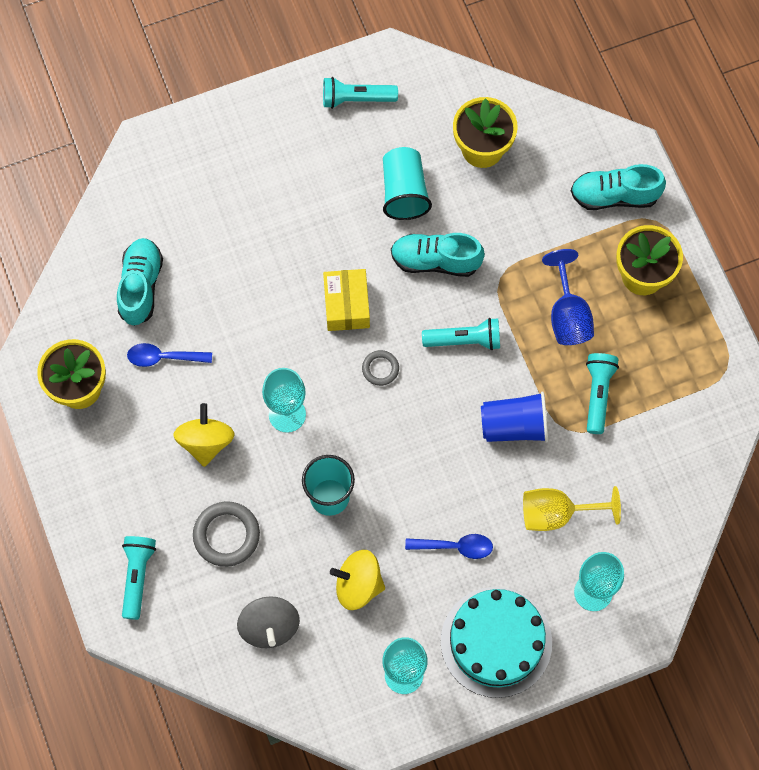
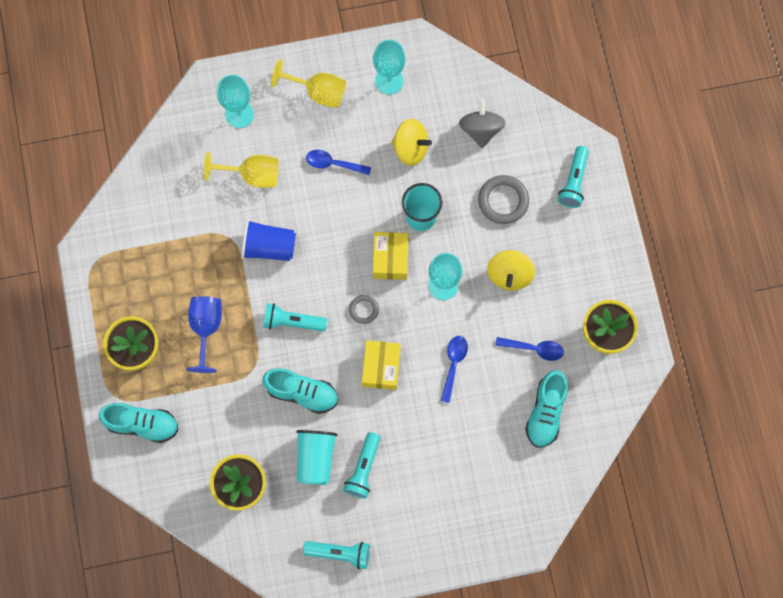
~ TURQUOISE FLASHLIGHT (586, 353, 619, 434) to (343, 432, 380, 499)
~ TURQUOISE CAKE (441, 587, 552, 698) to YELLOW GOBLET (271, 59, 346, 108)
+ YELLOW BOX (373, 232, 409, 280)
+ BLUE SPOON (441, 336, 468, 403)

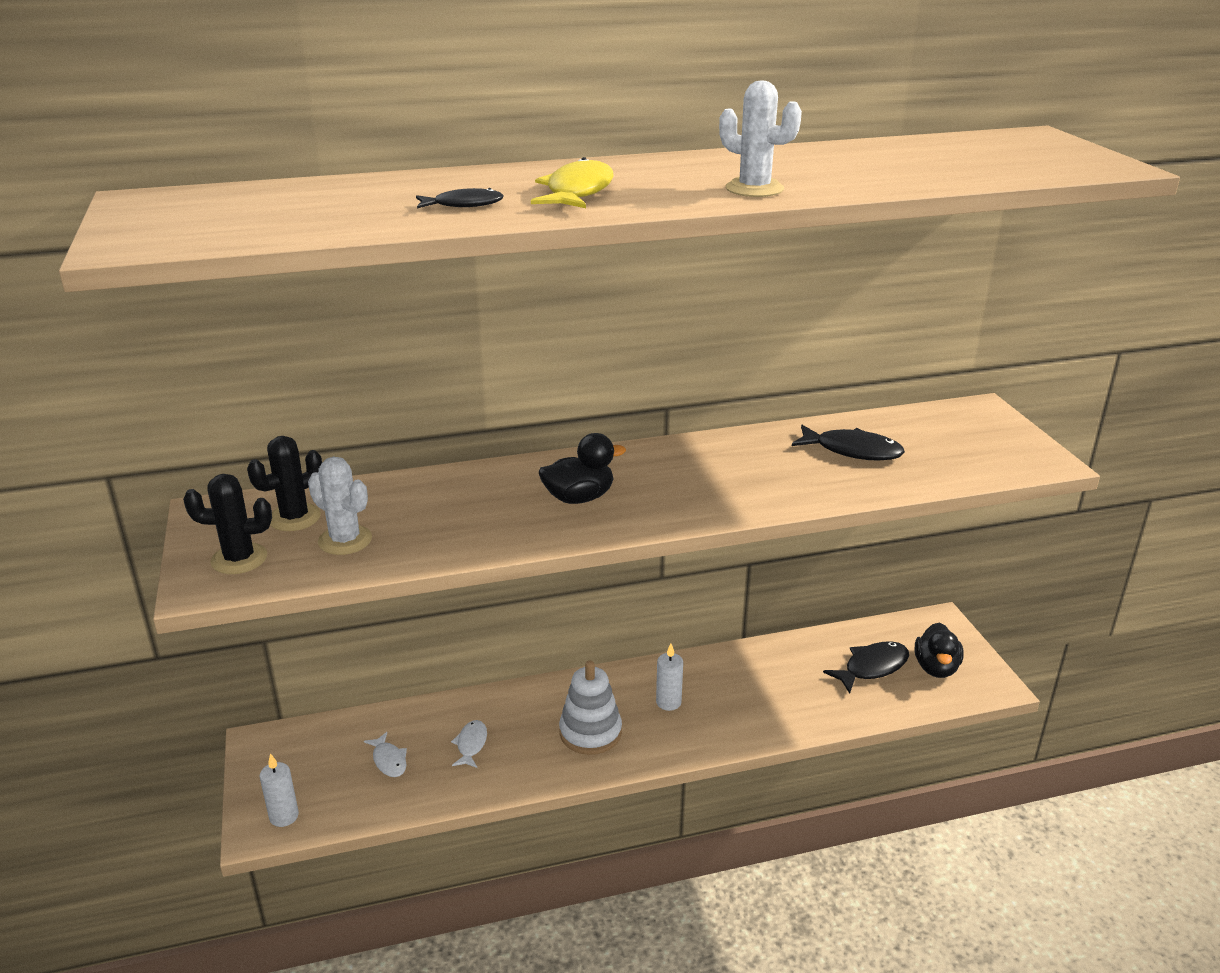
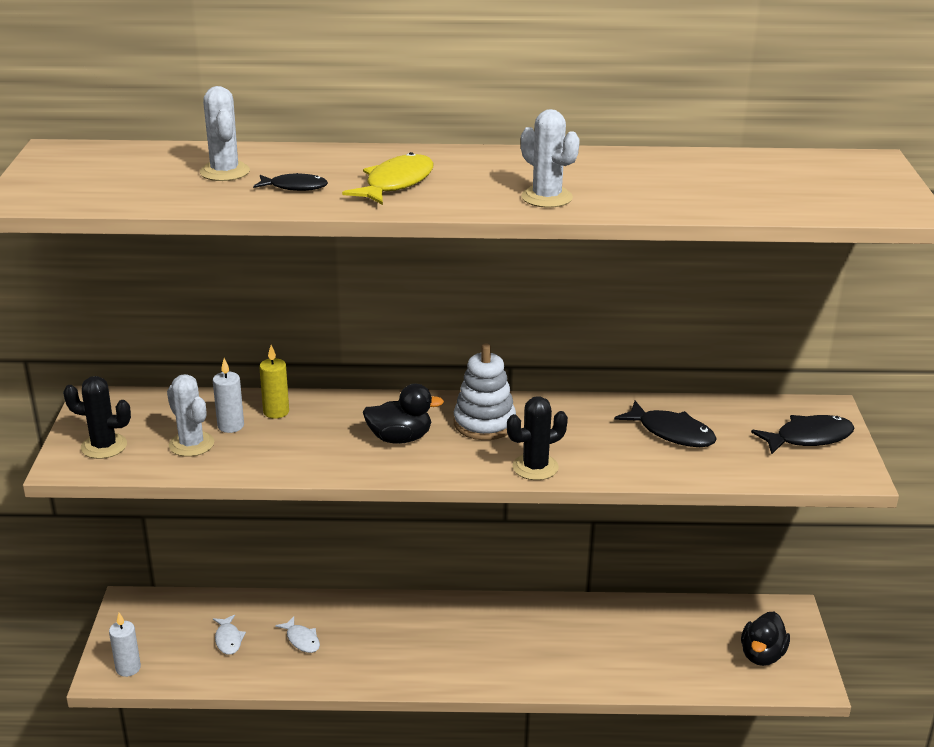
~ BLACK CACTUS (247, 436, 322, 531) to (507, 396, 568, 480)
~ BLACK FISH (823, 641, 909, 694) to (751, 415, 855, 455)
~ WHITE CANDLE (656, 643, 683, 711) to (213, 358, 244, 433)
~ WHITE STACKING TOY (559, 661, 622, 755) to (454, 344, 516, 440)
~ WHITE FISH (451, 720, 487, 768) = (275, 617, 320, 653) 120 degrees clockwise
+ WHITE CACTUS (200, 86, 250, 181)
+ YELLOW CANDLE (259, 345, 289, 419)

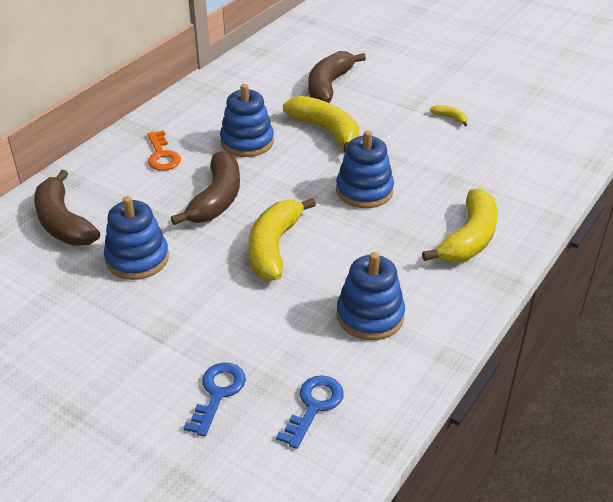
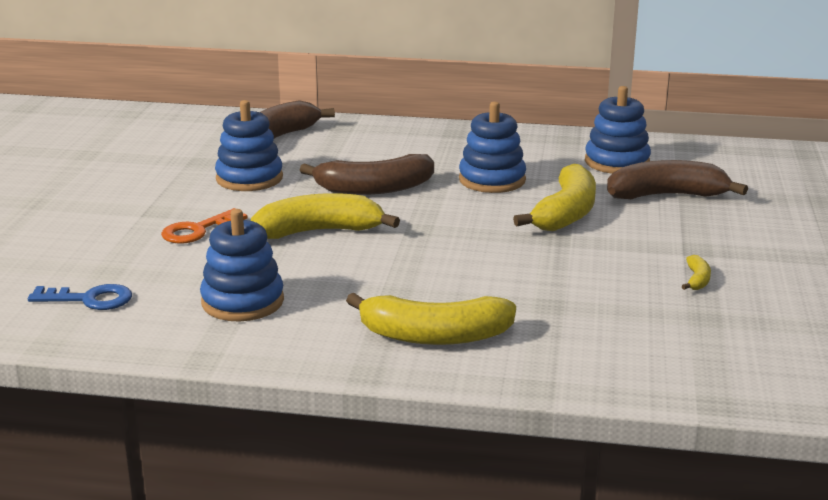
~ ORANGE KEY (148, 130, 181, 171) to (161, 208, 247, 244)
~ BLUE STACKING TOY (336, 130, 394, 208) to (585, 86, 651, 174)
- BLUE KEY (184, 363, 246, 437)

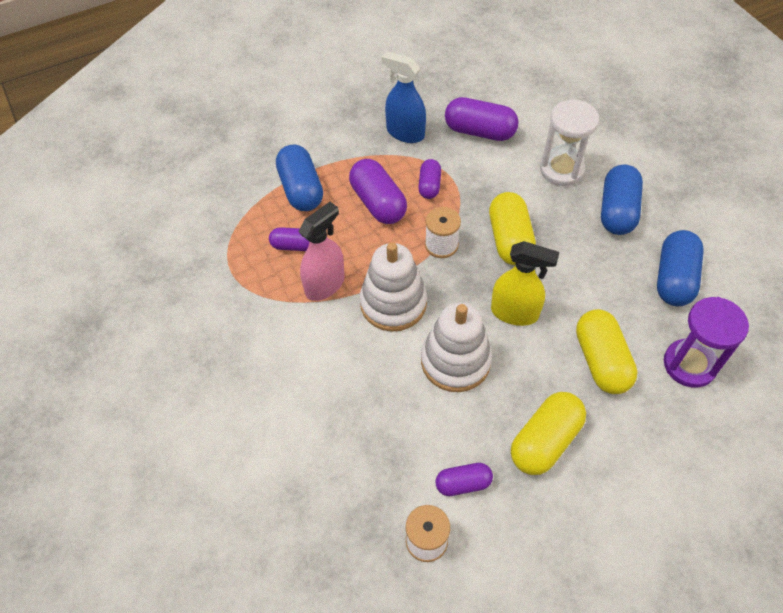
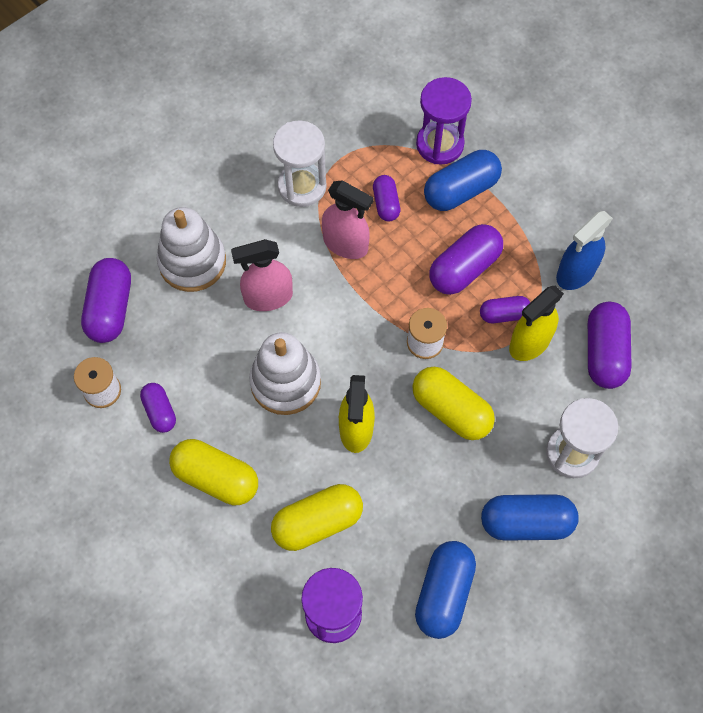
~ BLUE SPRAY BOTTLE (381, 51, 426, 143) = (556, 211, 613, 290) 150 degrees counterclockwise
~ YELLOW CAPSULE (489, 192, 536, 265) = (412, 367, 495, 440) 60 degrees clockwise
~ BLUE CAPSULE (657, 230, 704, 306) = (415, 541, 476, 639) 75 degrees counterclockwise
~ WHITE STACKING TOY (360, 242, 427, 332) to (157, 207, 226, 292)
+ PURPLE HOURGLASS (416, 77, 472, 165)
+ WHITE HOURGLASS (273, 120, 327, 207)
+ PINK SPRAY BOTTLE (231, 239, 293, 311)
+ PURPLE CAPSULE (81, 258, 131, 343)
+ YELLOW SPRAY BOTTLE (509, 286, 564, 361)

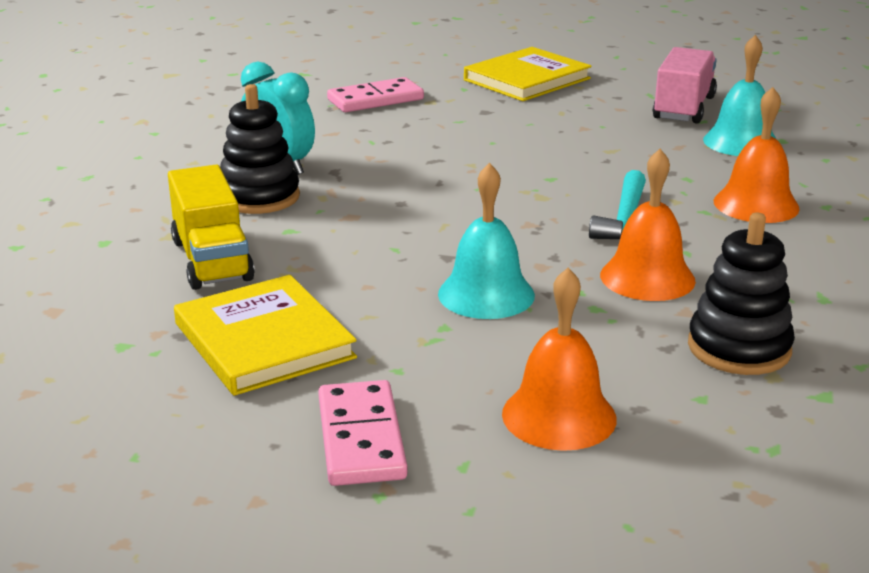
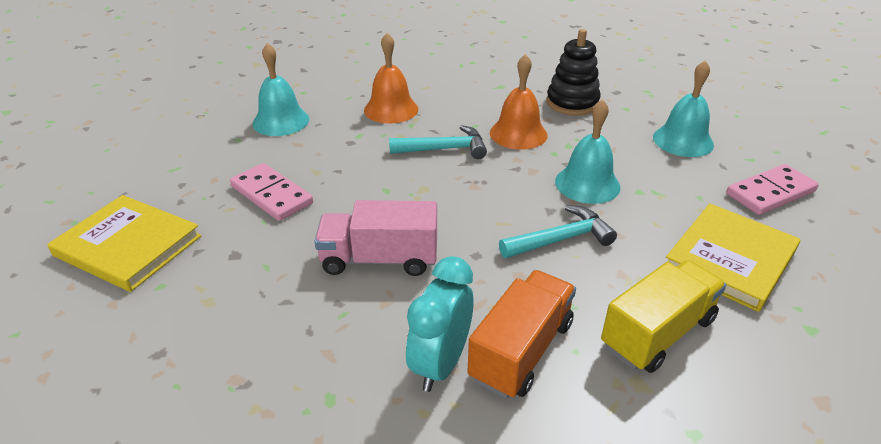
~ PINK TRUCK (653, 47, 717, 124) to (314, 200, 437, 276)
~ PINK DOMINO (327, 77, 424, 112) to (230, 163, 313, 221)
~ BLACK STACKING TOY (220, 84, 300, 214) to ORANGE TRUCK (467, 270, 576, 399)
~ ORANGE BELL (502, 268, 617, 451) to TURQUOISE BELL (653, 60, 714, 157)
+ TURQUOISE HAMMER (499, 205, 617, 258)

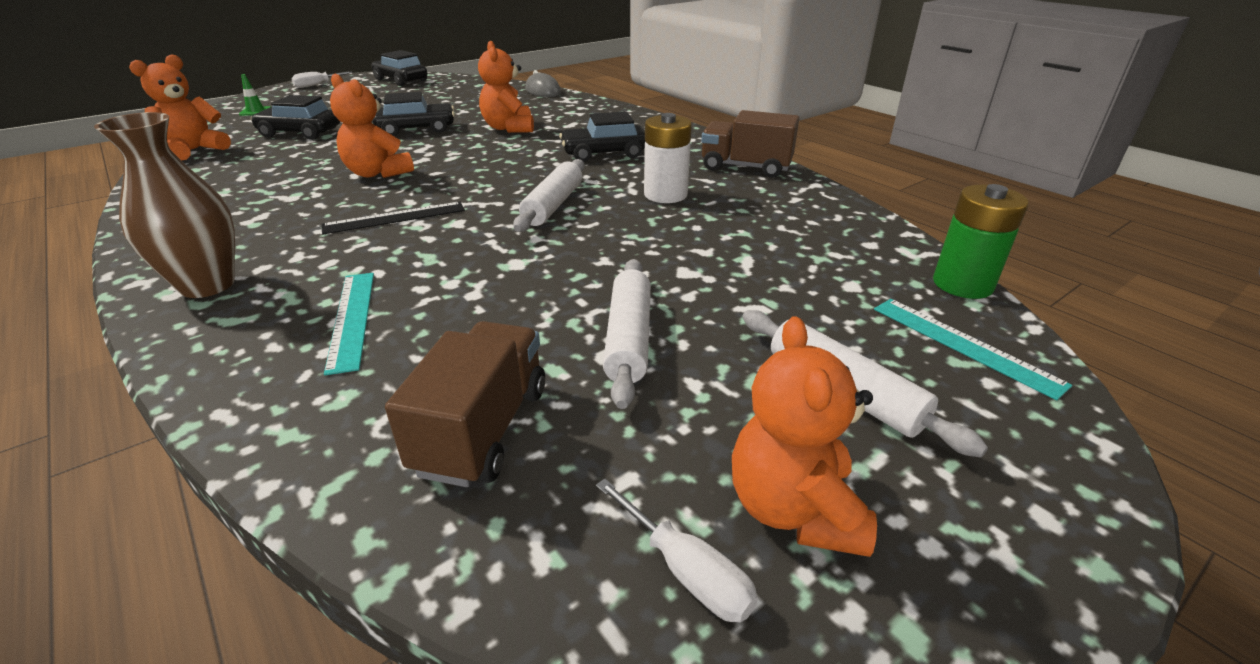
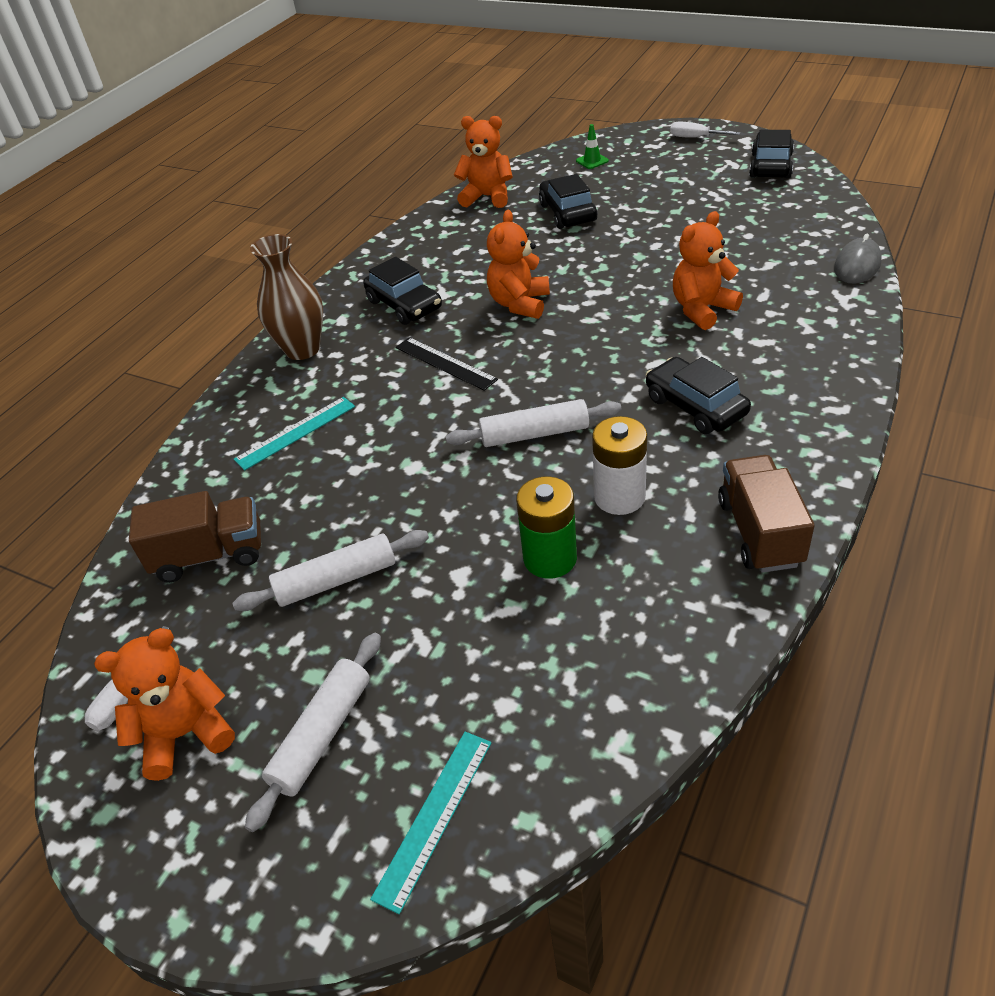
~ BLACK CAR (372, 92, 455, 136) to (363, 257, 442, 325)
~ GREEN BATTERY (933, 184, 1029, 299) to (516, 476, 577, 579)

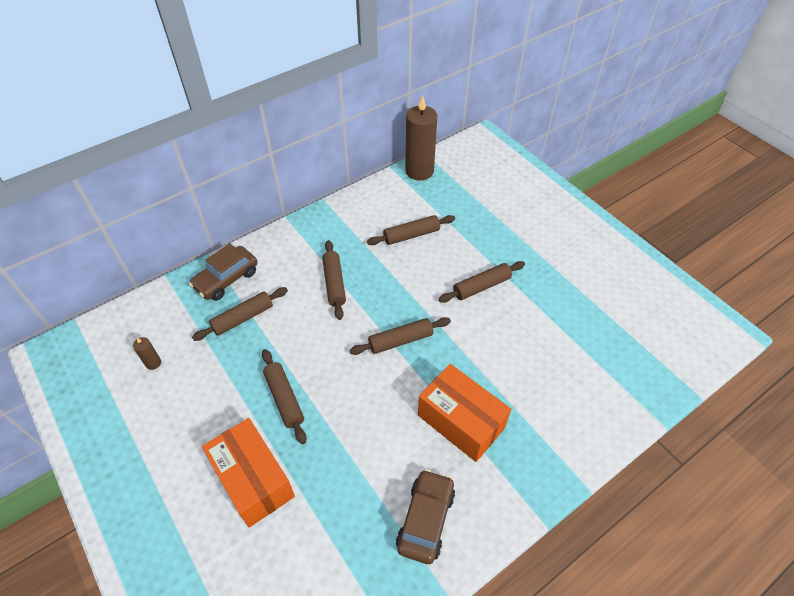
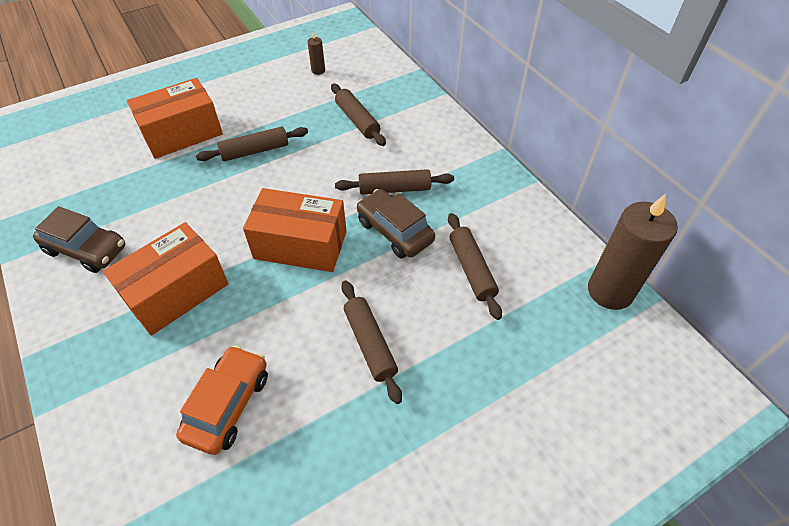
~ BROWN CAR (189, 243, 258, 301) to (356, 189, 435, 259)
~ BROWN ROLLING PIN (349, 317, 451, 355) to ORANGE BOX (243, 188, 347, 272)
+ ORANGE CAR (176, 345, 268, 455)

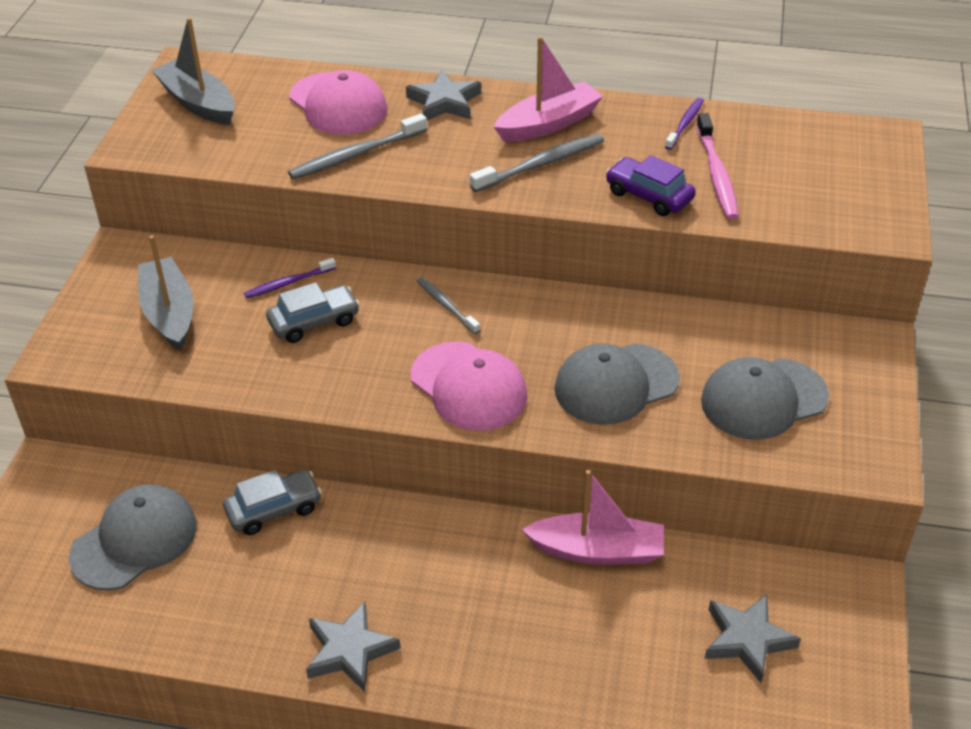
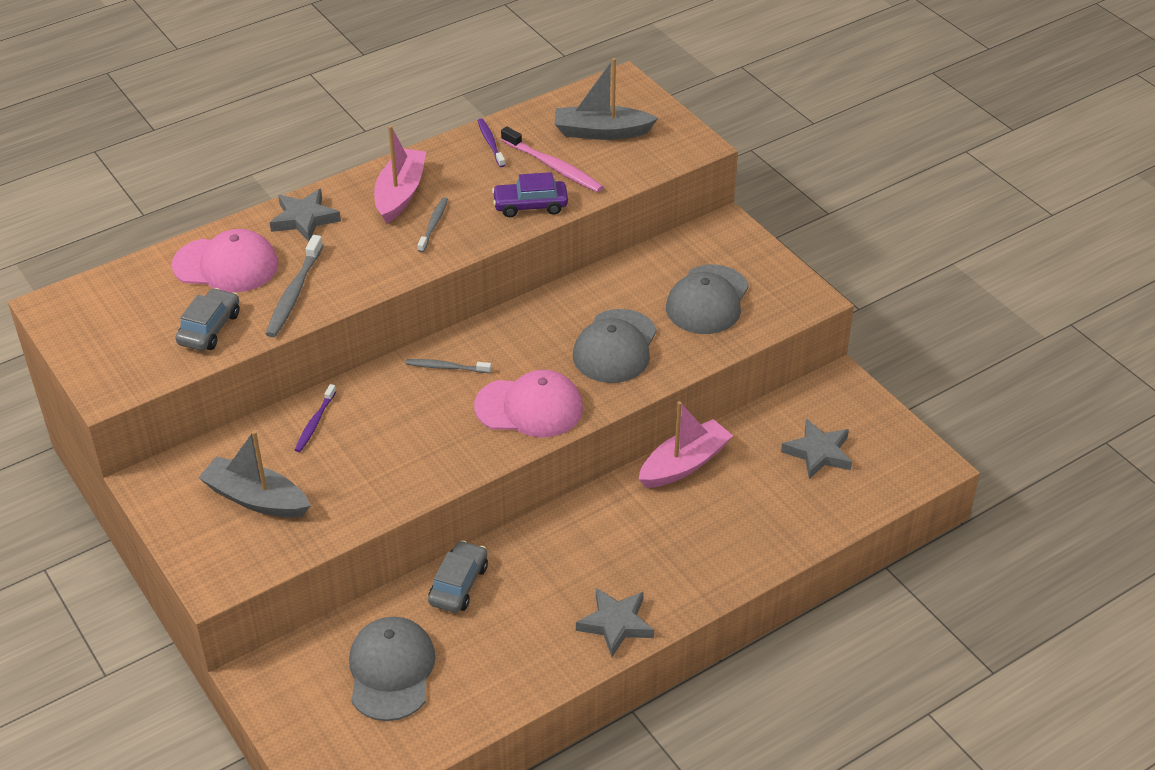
~ GREY BOAT (152, 17, 235, 125) to (555, 58, 658, 140)
~ GREY TOOTHBRUSH (470, 134, 604, 192) = (418, 197, 448, 252) x0.62
~ GREY CAR (266, 282, 360, 343) to (176, 288, 240, 351)

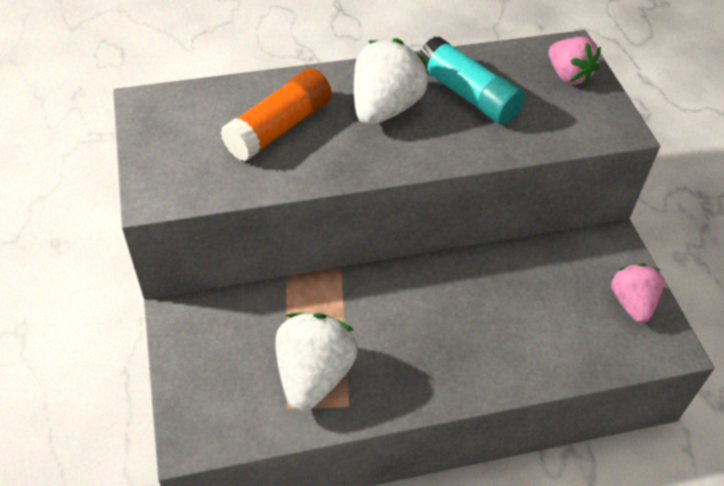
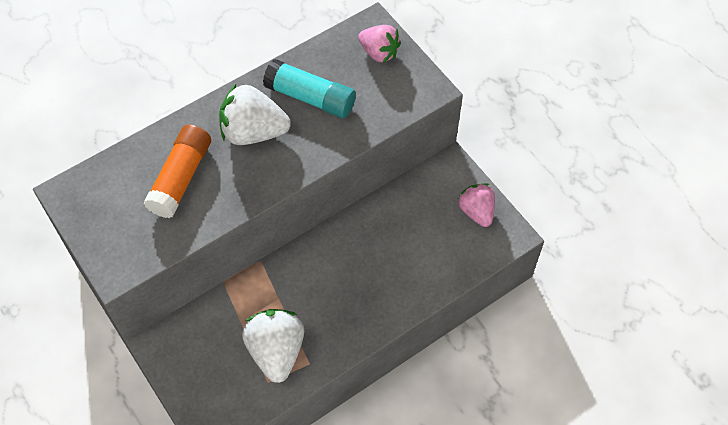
~ WHITE STRAWBERRY (354, 38, 428, 125) = (219, 84, 291, 145) 90 degrees counterclockwise

